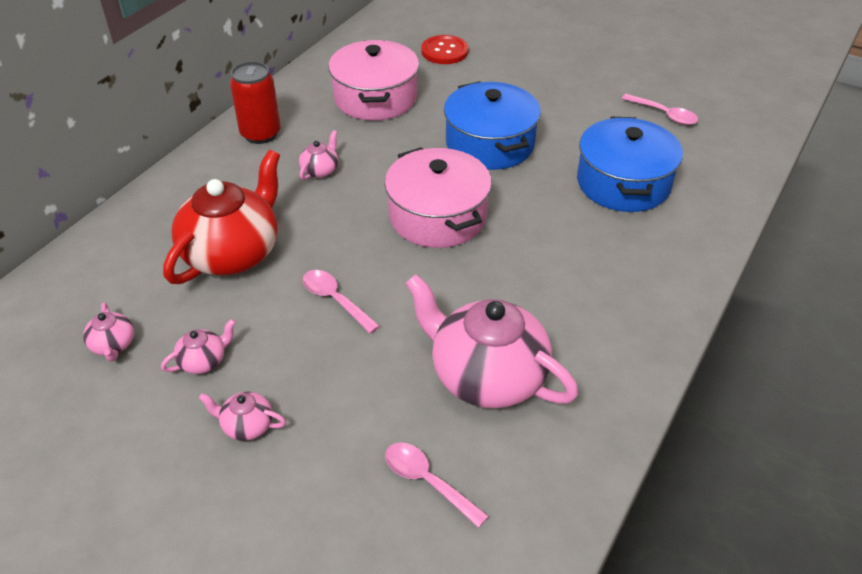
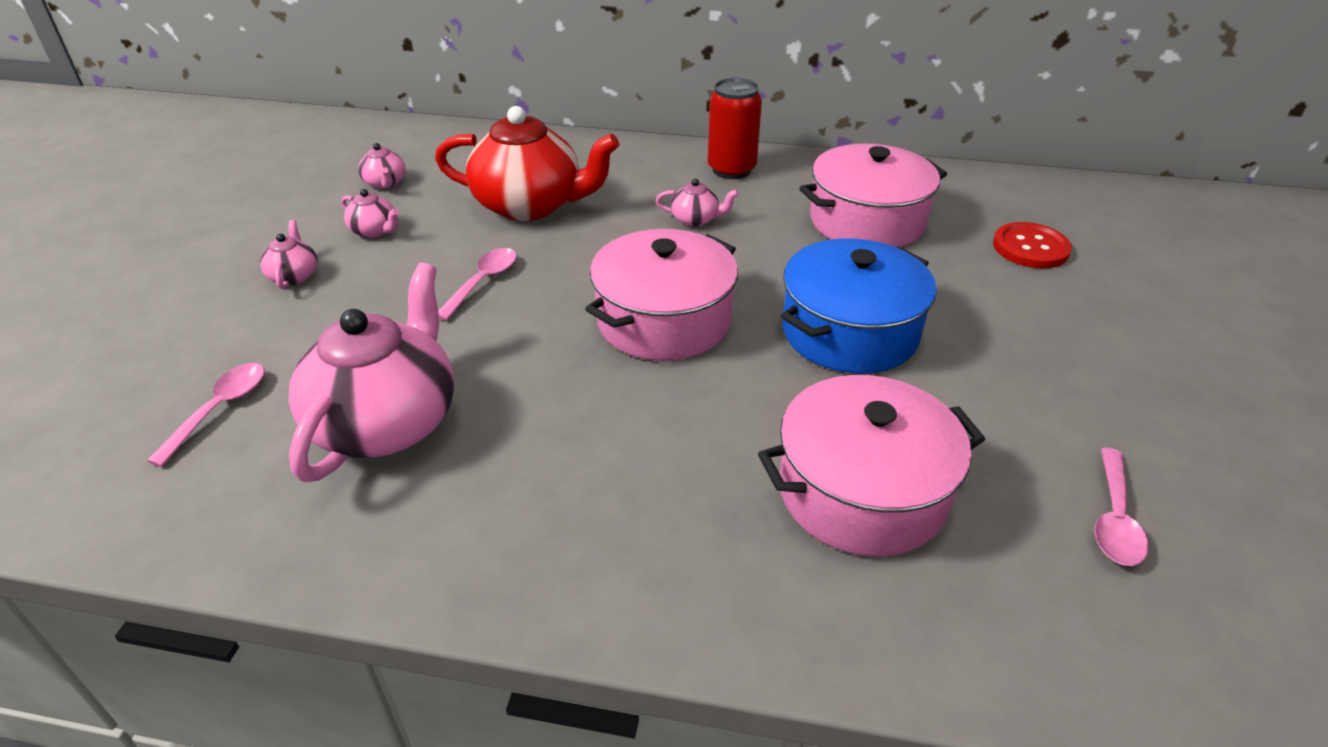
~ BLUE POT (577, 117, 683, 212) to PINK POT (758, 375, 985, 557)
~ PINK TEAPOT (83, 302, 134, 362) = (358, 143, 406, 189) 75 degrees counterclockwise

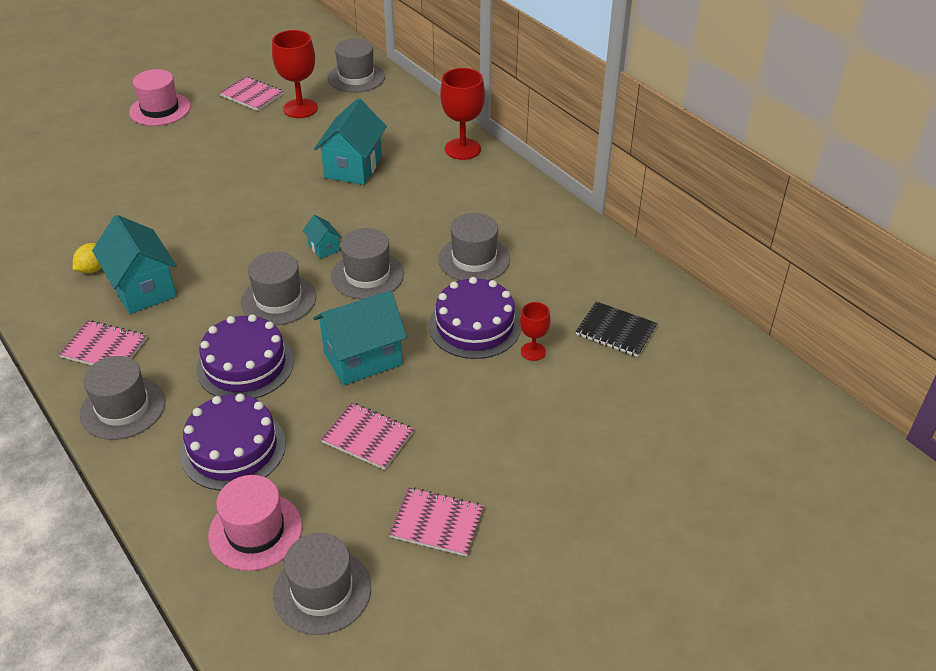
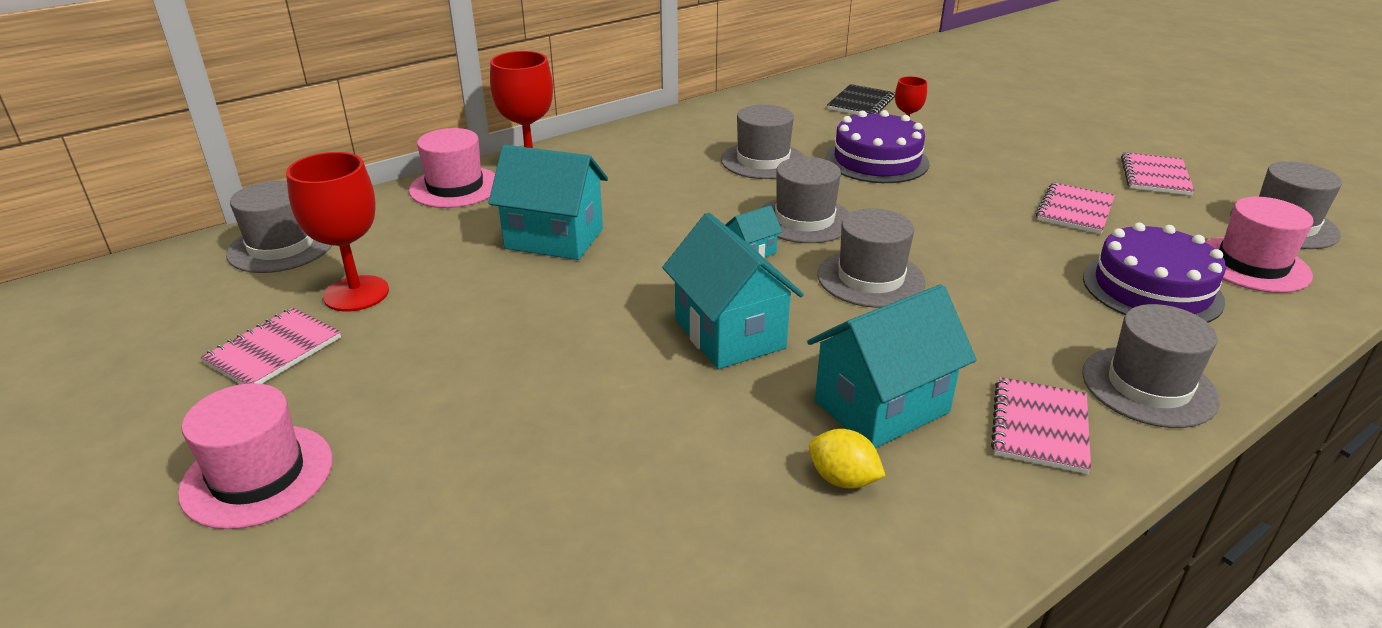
~ TURQUOISE HOUSE (313, 290, 407, 385) to (662, 213, 804, 369)
- PURPLE CAKE (197, 314, 294, 399)
+ PINK HAT (409, 128, 495, 208)

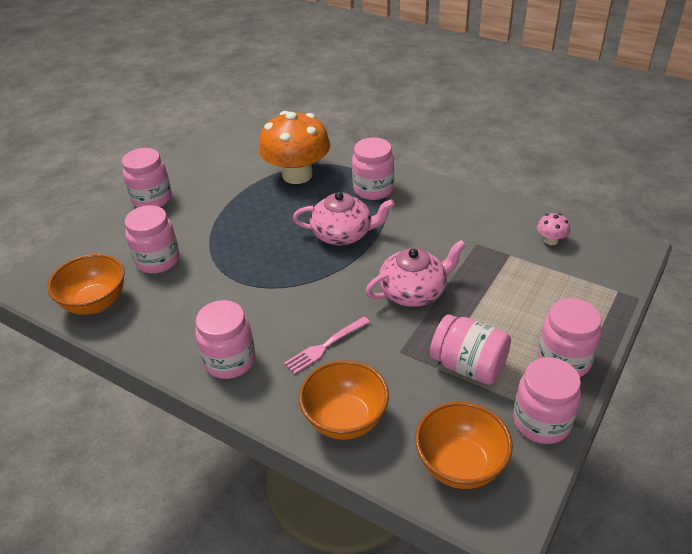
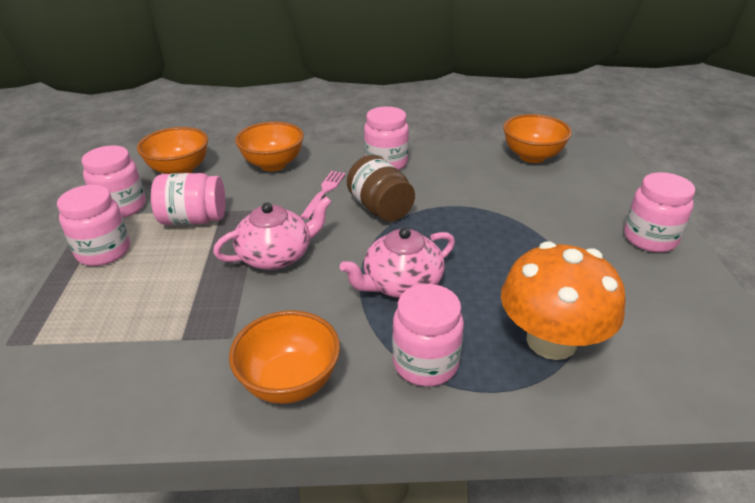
- PINK JAR (125, 205, 180, 274)
- PINK MUSHROOM (537, 213, 570, 245)
~ PINK TEAPOT (365, 240, 466, 307) = (213, 196, 331, 270) 150 degrees counterclockwise
+ BROWN JAR (347, 155, 415, 222)
+ ORANGE BOWL (229, 310, 340, 404)

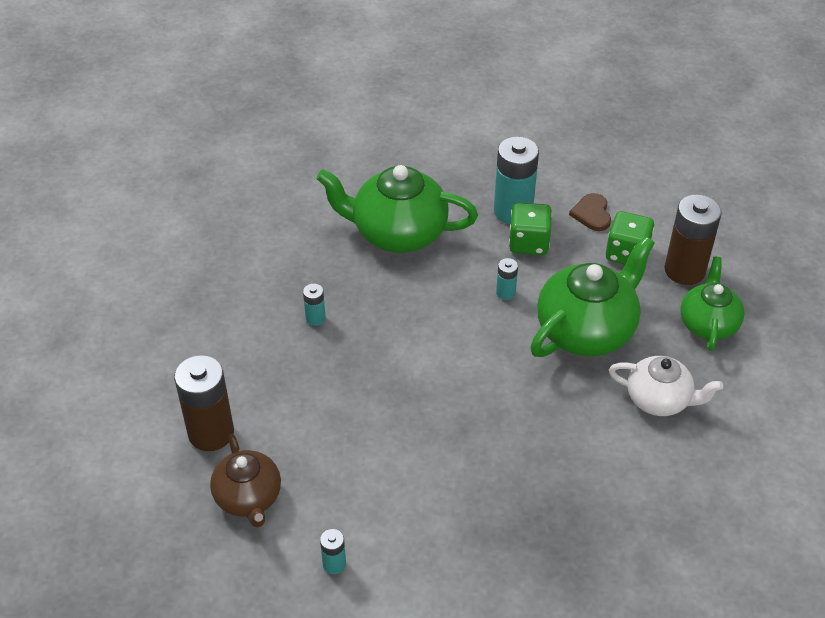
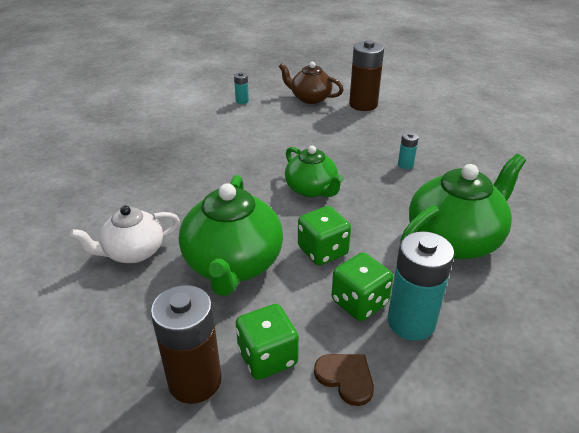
~ GREEN TEAPOT (680, 257, 745, 351) to (285, 146, 344, 197)
~ TURQUOISE BATTERY (496, 258, 518, 300) to GREEN DICE (298, 206, 351, 265)

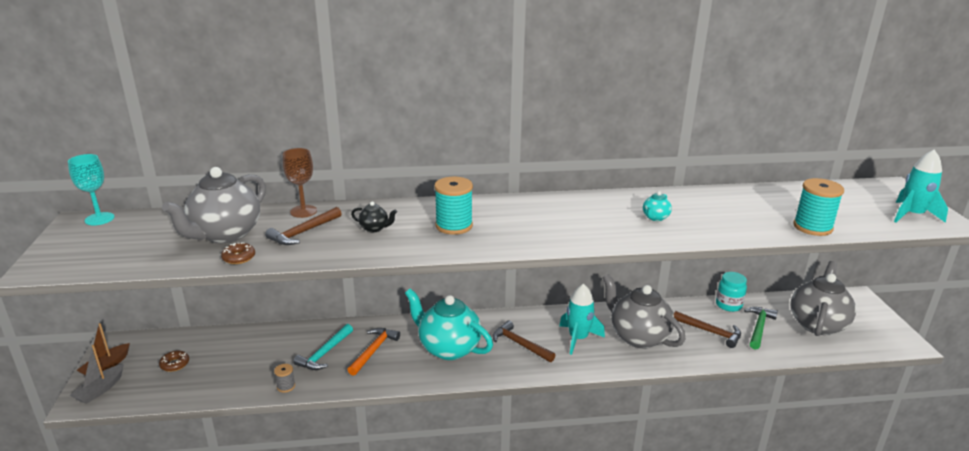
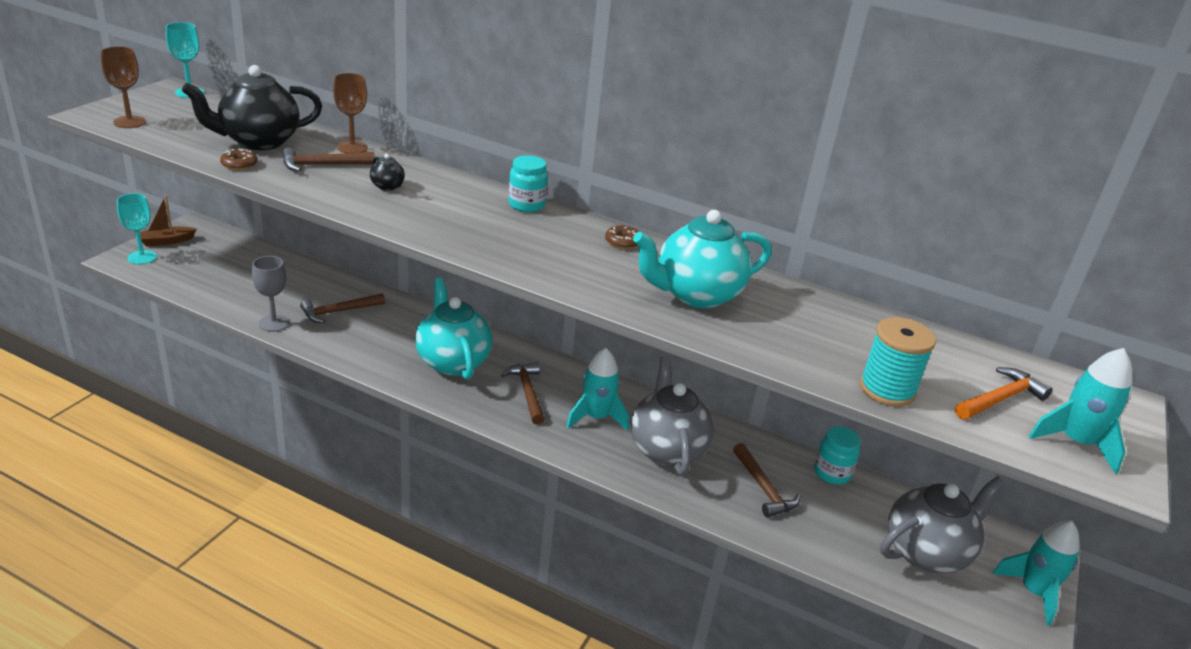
~ GREY TEAPOT (162, 167, 266, 243) to BLACK TEAPOT (182, 65, 322, 150)
- TURQUOISE SPOOL (435, 177, 473, 235)
~ TURQUOISE TEAPOT (643, 191, 672, 221) = (633, 210, 771, 309) x2.36
- GREEN HAMMER (744, 307, 778, 350)
~ TURQUOISE HAMMER (293, 324, 353, 370) to BROWN HAMMER (300, 293, 385, 323)
~ ORANGE HAMMER (347, 328, 400, 376) to (955, 367, 1053, 420)
~ GREY BOAT (70, 345, 124, 404) to TURQUOISE GOBLET (117, 193, 157, 264)
~ BROWN DONUT (159, 351, 189, 372) to (605, 225, 638, 249)
~ GREY SPOOL (274, 364, 295, 393) to GREY GOBLET (252, 256, 289, 332)
+ BROWN GOBLET (101, 47, 146, 128)
+ TURQUOISE JAR (508, 155, 548, 212)
+ TURQUOISE ROCKET (992, 520, 1080, 626)

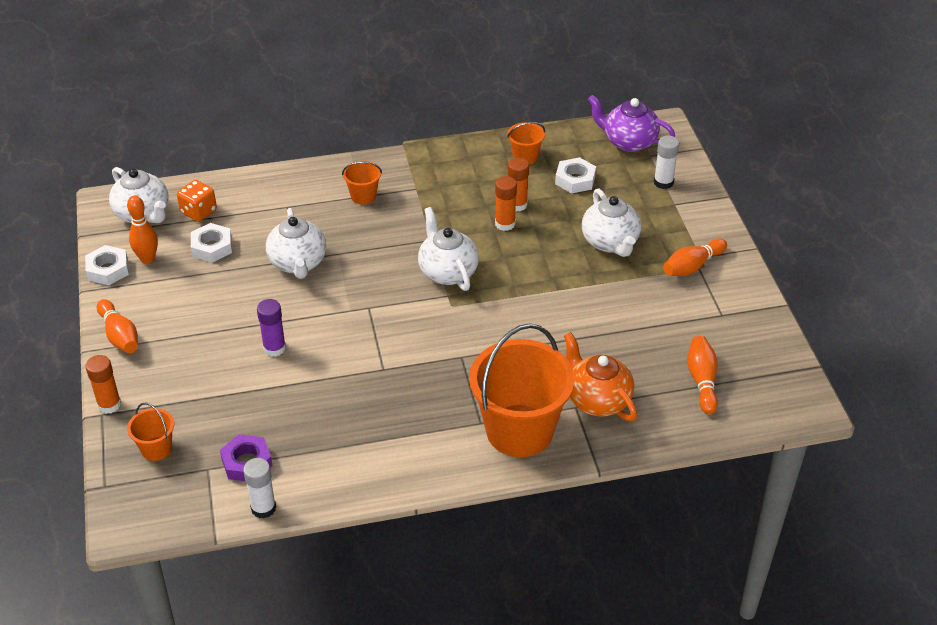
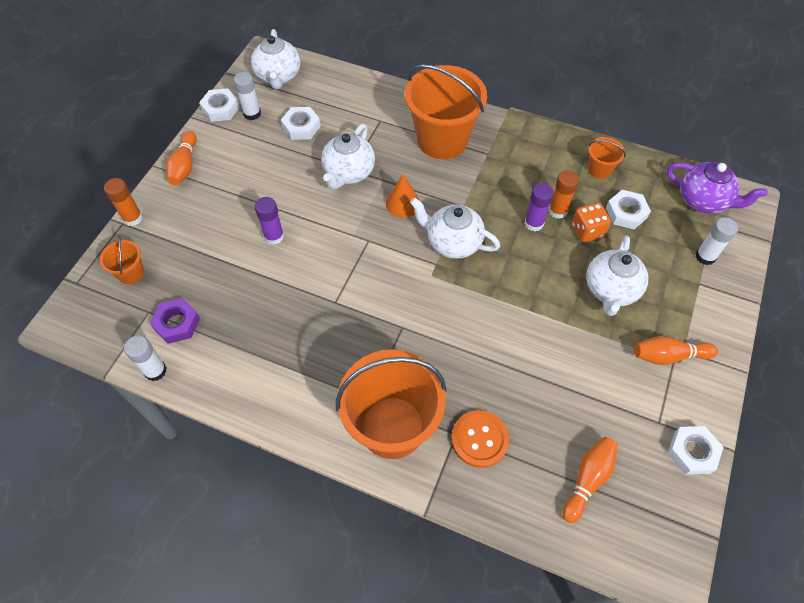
~ PURPLE TEAPOT (588, 95, 675, 152) = (667, 162, 768, 214) 150 degrees clockwise
~ ORANGE BUCKET (342, 161, 382, 204) = (405, 64, 487, 159) x2.24
~ ORANGE GLUE STICK (495, 176, 517, 231) to PURPLE GLUE STICK (524, 183, 554, 231)
~ ORANGE DICE (177, 180, 217, 222) to (572, 203, 611, 242)
~ ORANGE BOWLING PIN (127, 196, 158, 264) to WHITE GLUE STICK (234, 72, 261, 120)
~ WHITE TEAPOT (418, 207, 479, 291) = (410, 198, 500, 259) 75 degrees counterclockwise
~ ORANGE TEAPOT (564, 332, 637, 421) to ORANGE BUTTON (451, 410, 509, 468)
+ ORANGE CONE (386, 174, 420, 218)
+ WHITE NUT (668, 426, 724, 475)

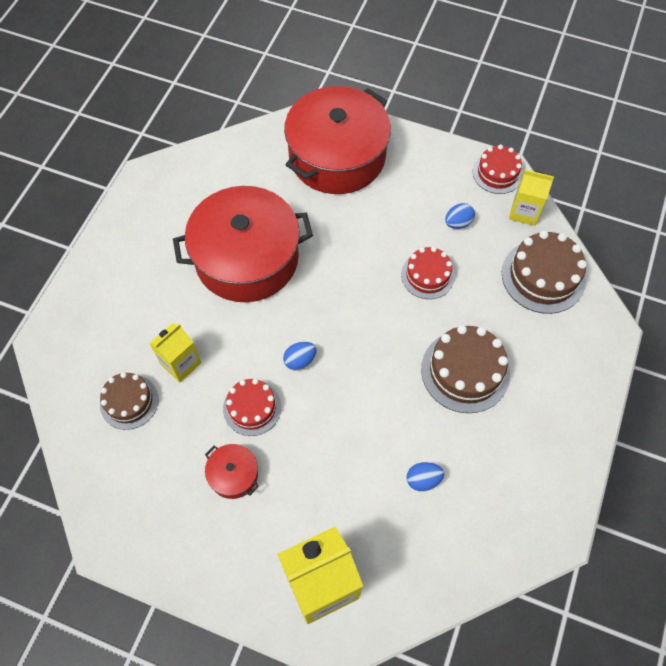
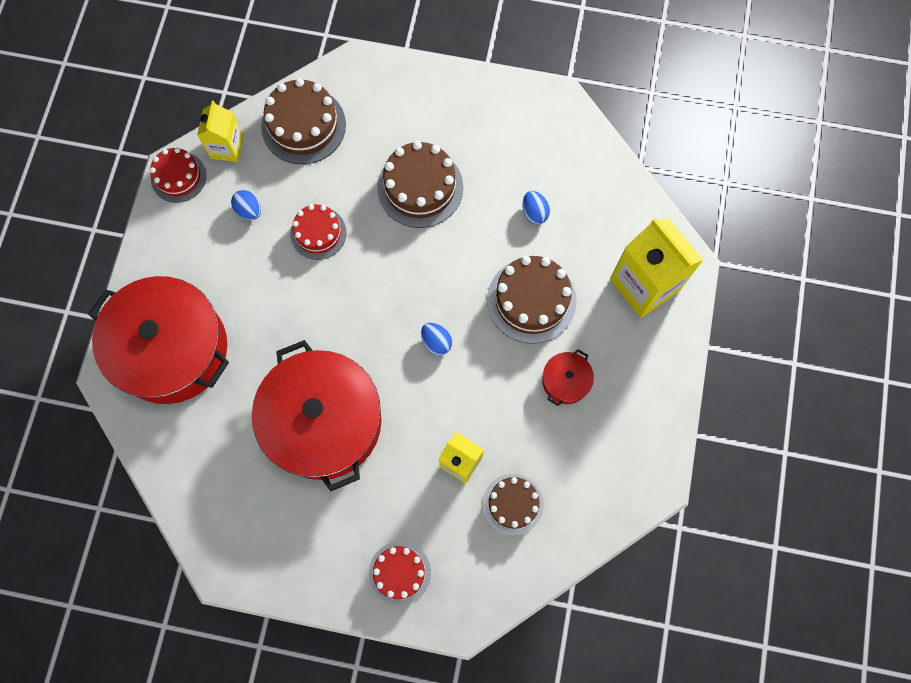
~ RED CAKE (223, 379, 281, 436) to (369, 541, 431, 605)
+ BROWN CAKE (487, 256, 577, 344)

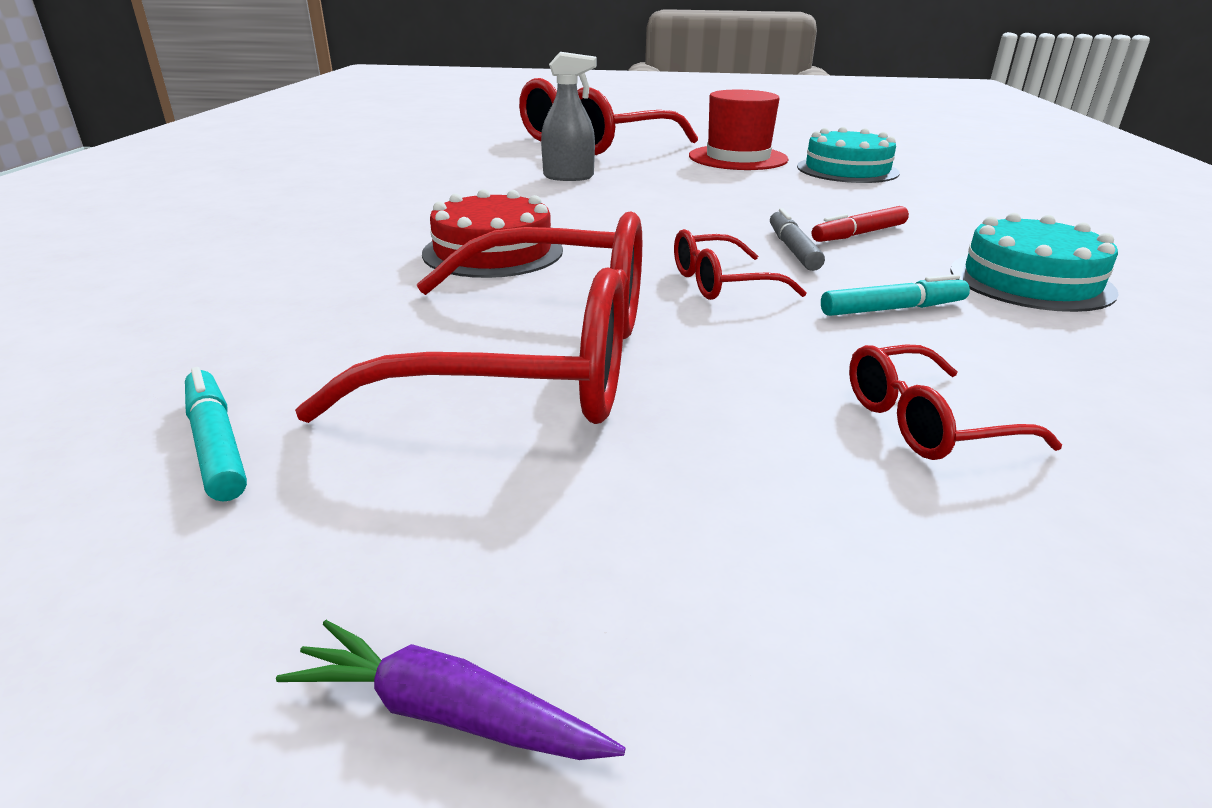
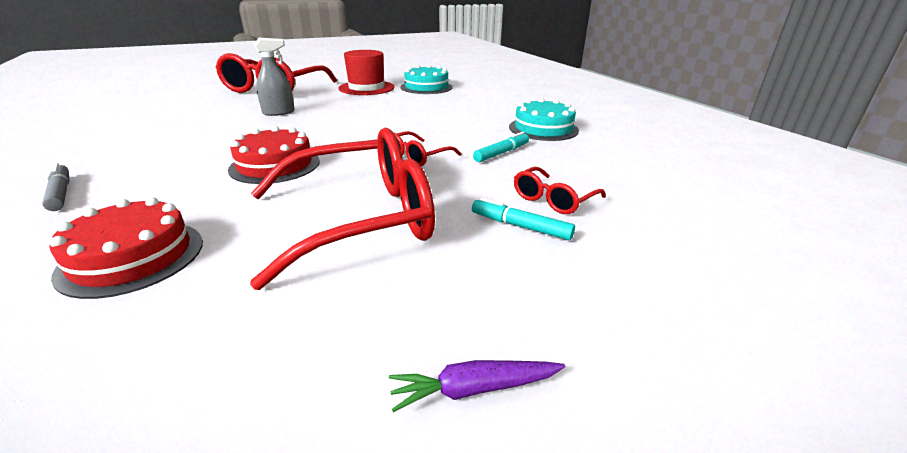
- RED MARKER (812, 206, 909, 242)
~ GREY MARKER (770, 208, 825, 271) to (42, 163, 70, 211)
~ TURQUOISE MARKER (185, 367, 247, 502) to (472, 197, 575, 240)
+ RED CAKE (49, 197, 203, 299)

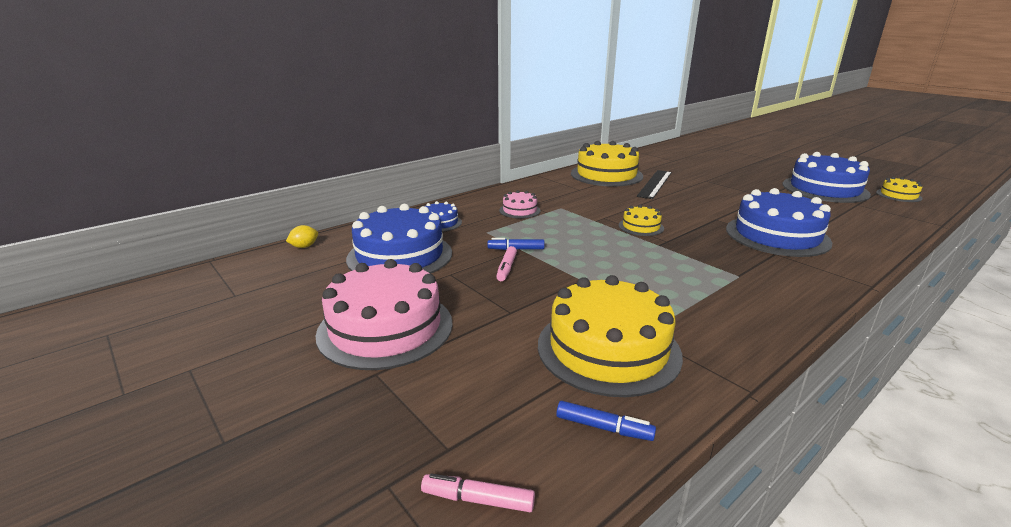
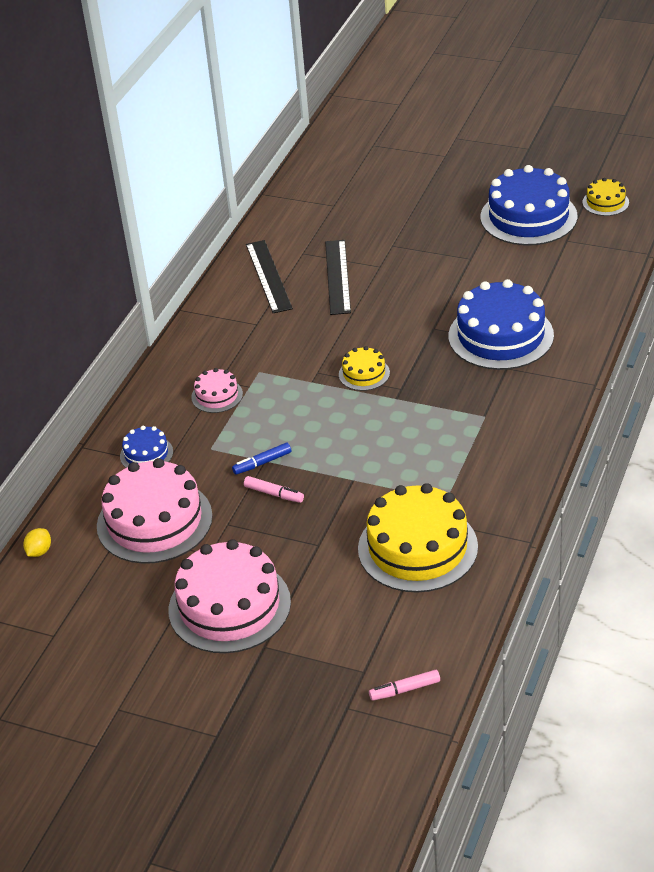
~ YELLOW CAKE (571, 141, 643, 187) to BLACK RULER (246, 240, 293, 313)
~ BLUE CAKE (346, 204, 452, 274) to PINK CAKE (97, 458, 213, 564)
~ PINK MARKER (496, 246, 517, 281) = (244, 476, 304, 503) 45 degrees counterclockwise
- BLUE MARKER (556, 401, 656, 441)

